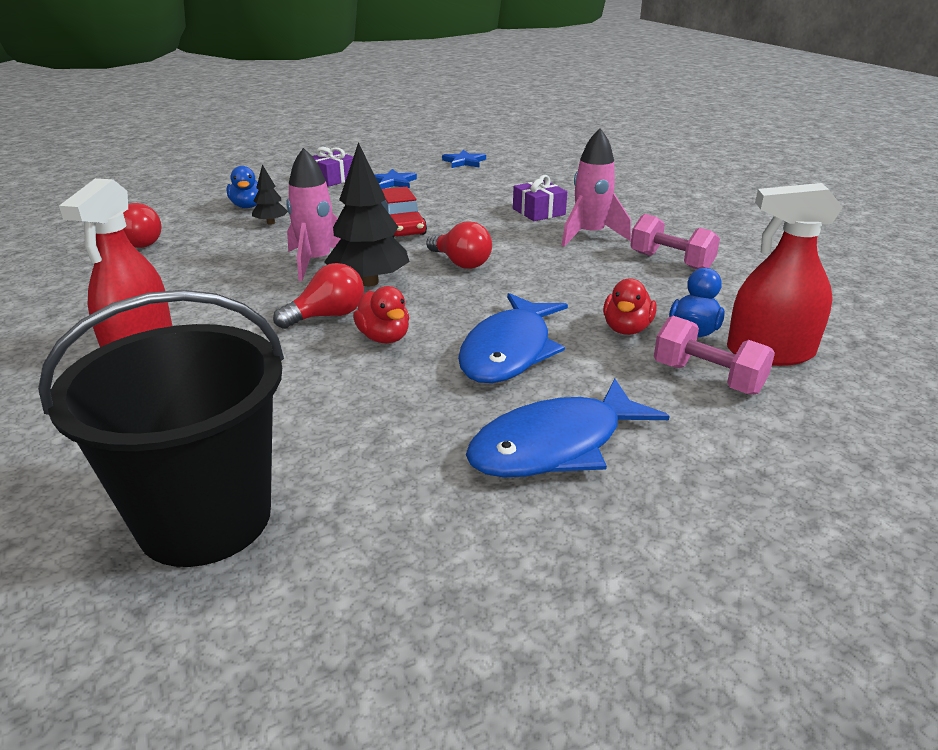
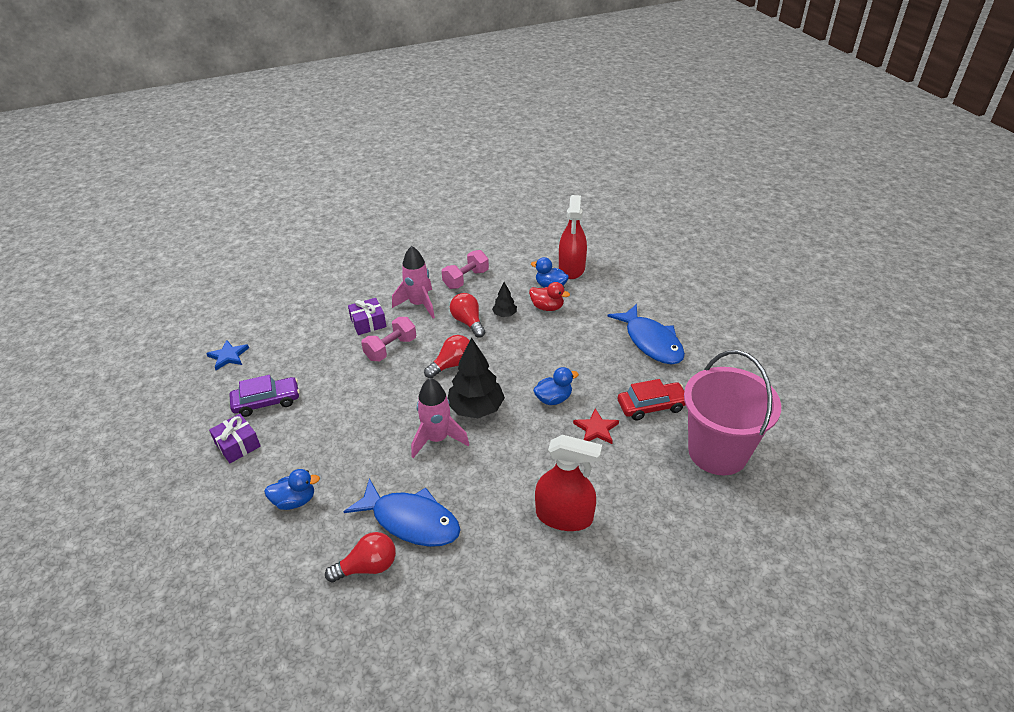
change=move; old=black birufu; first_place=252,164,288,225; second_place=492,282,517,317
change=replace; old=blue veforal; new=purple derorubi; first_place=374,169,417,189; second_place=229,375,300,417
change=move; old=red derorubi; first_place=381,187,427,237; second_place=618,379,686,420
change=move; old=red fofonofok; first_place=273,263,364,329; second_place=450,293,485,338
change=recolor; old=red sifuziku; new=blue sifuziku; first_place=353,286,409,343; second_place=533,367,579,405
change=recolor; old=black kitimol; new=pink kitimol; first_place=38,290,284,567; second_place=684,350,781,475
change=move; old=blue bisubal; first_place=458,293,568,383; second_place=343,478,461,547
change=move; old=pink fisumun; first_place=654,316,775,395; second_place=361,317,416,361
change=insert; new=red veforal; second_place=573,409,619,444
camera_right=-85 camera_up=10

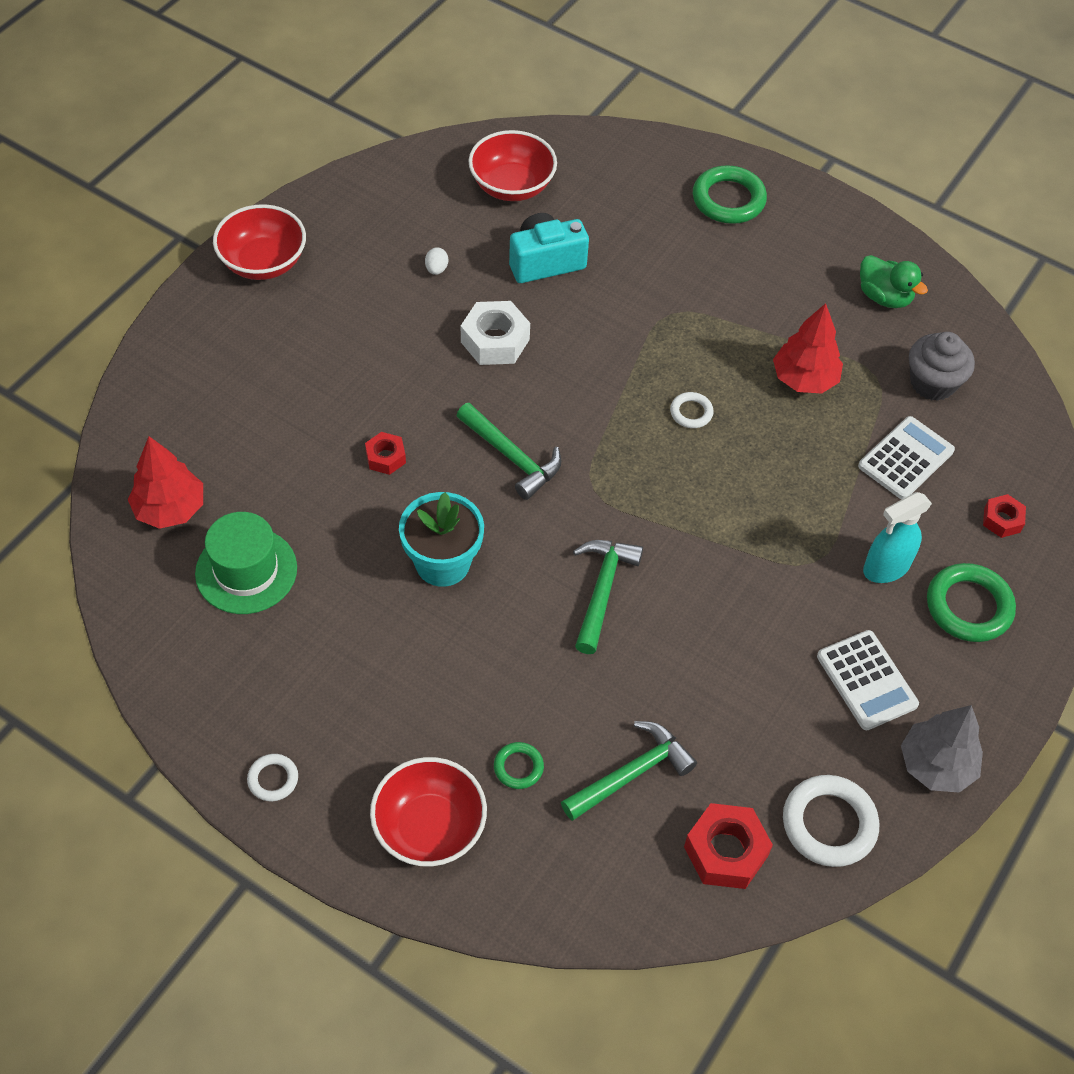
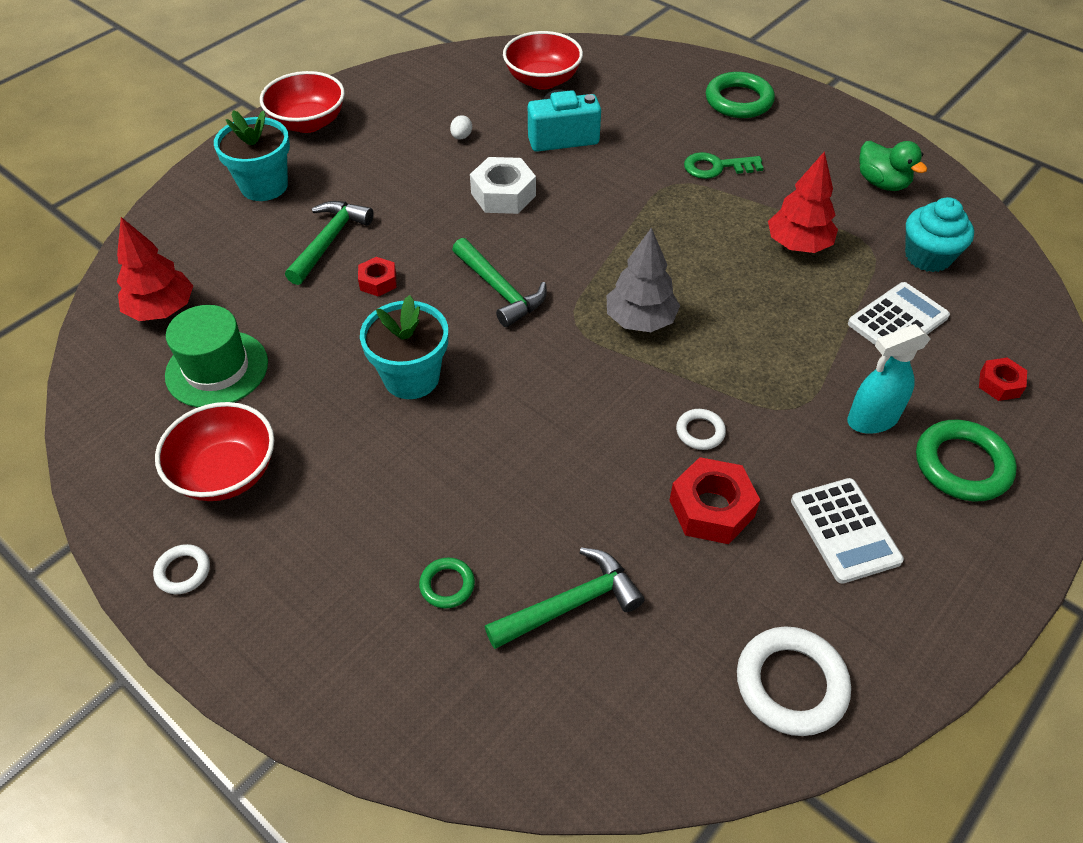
change=recolor; old=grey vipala; new=turquoise vipala; first_place=909,332,975,401; second_place=905,197,974,272
change=move; old=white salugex; first_place=670,392,714,428; second_place=676,409,726,450
change=move; old=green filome; first_place=573,540,643,654; second_place=285,201,374,285
change=move; old=grey birufu; first_place=901,705,983,793; second_place=606,227,680,332
change=move; old=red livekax; first_place=370,757,487,866; second_place=155,402,274,501
change=move; old=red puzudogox; first_place=684,803,773,889; second_place=669,457,760,544
change=insert; new=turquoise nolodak; second_place=214,110,290,201
change=insert; new=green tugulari; second_place=684,152,764,179
camera_right=10 camera_up=-5

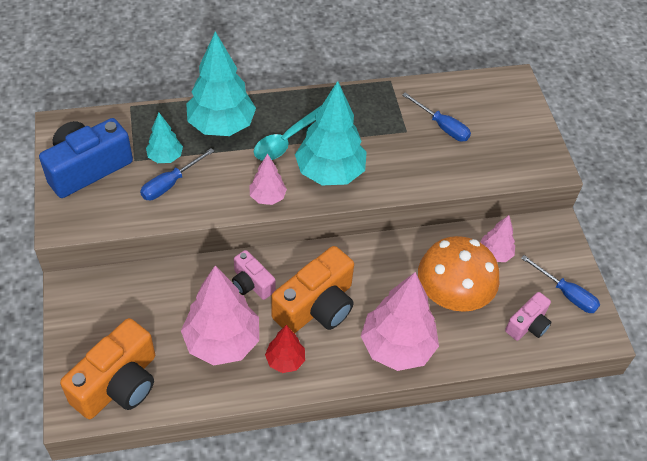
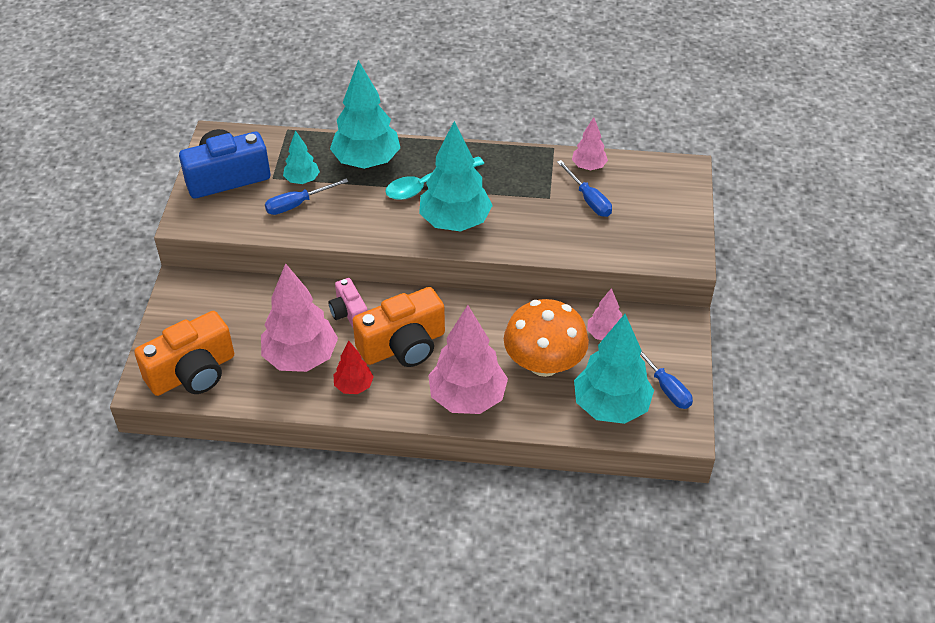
change=move; old=pink birufu; first_place=249,153,287,205; second_place=572,117,608,170
change=replace; old=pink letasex; new=turquoise birufu; first_place=505,292,552,341; second_place=574,314,654,424
camera_right=20 camera_up=-5

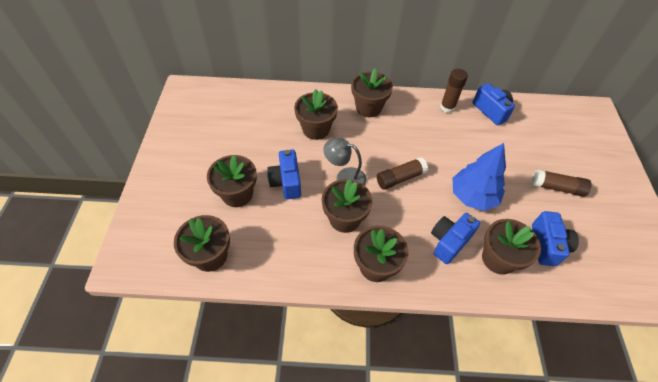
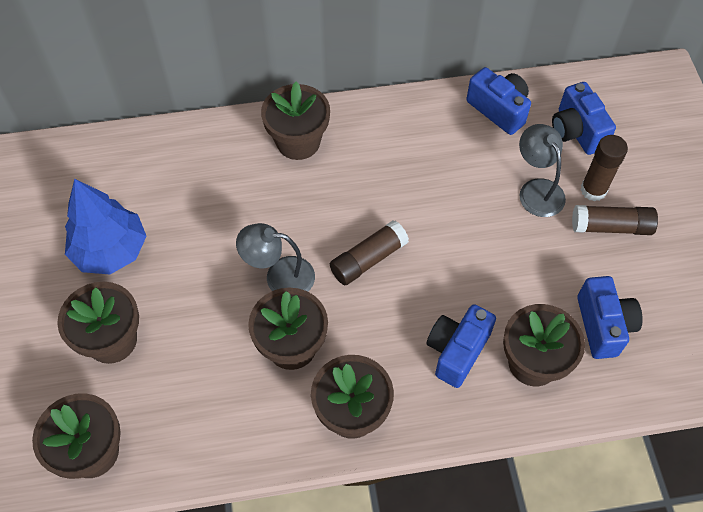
change=move; old=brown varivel; first_place=440,69,468,113; second_place=580,135,628,201
change=delete; old=brown nolodak; first_place=294,89,338,140
change=move; old=blue birufu; first_place=452,143,506,211; second_place=65,178,146,274
change=move; old=blue letasex; first_place=267,149,301,199; second_place=552,82,616,155
change=insert; new=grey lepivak; second_place=519,124,566,217
camera_right=-10 camera_up=5

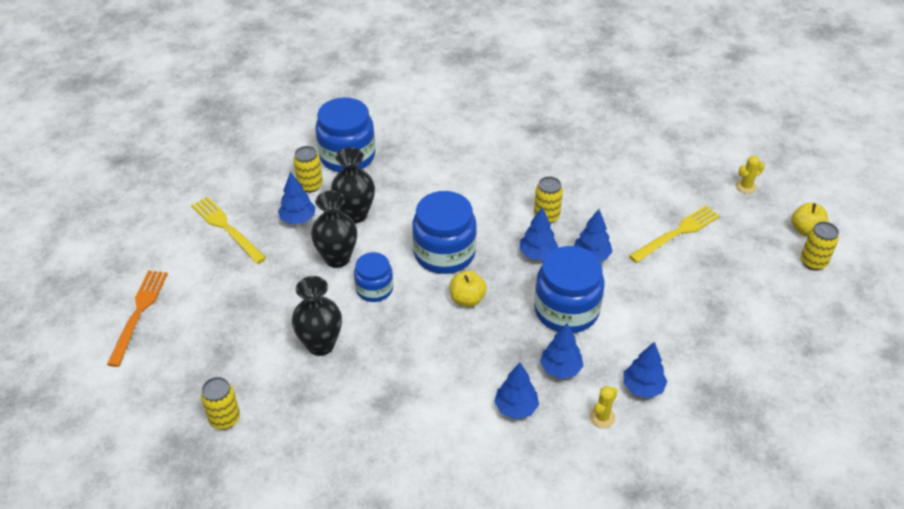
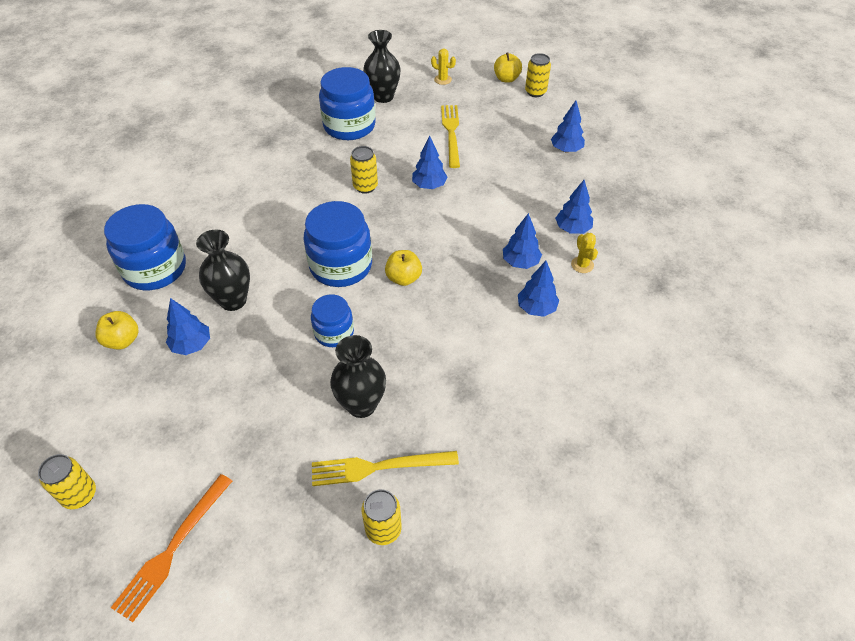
change=move; old=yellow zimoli; first_place=293,146,323,193; second_place=38,454,96,509
change=rotate; old=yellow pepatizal; first_place=736,156,765,194; second_place=431,49,456,85; degrees=-75
change=move; old=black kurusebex; first_place=311,191,357,268; second_place=363,30,401,103
change=move; old=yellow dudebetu; first_place=191,197,266,264; second_place=312,451,459,486
change=move; old=blue birufu; first_place=520,207,558,260; second_place=551,101,585,153
change=move; old=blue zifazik; first_place=534,246,605,333; second_place=319,67,376,140
change=rotate; old=orange dudebetu; first_place=107,270,168,367; second_place=111,474,232,622; degrees=-105
change=insert; new=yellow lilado; second_place=96,311,139,350
camera_right=-55 camera_up=5

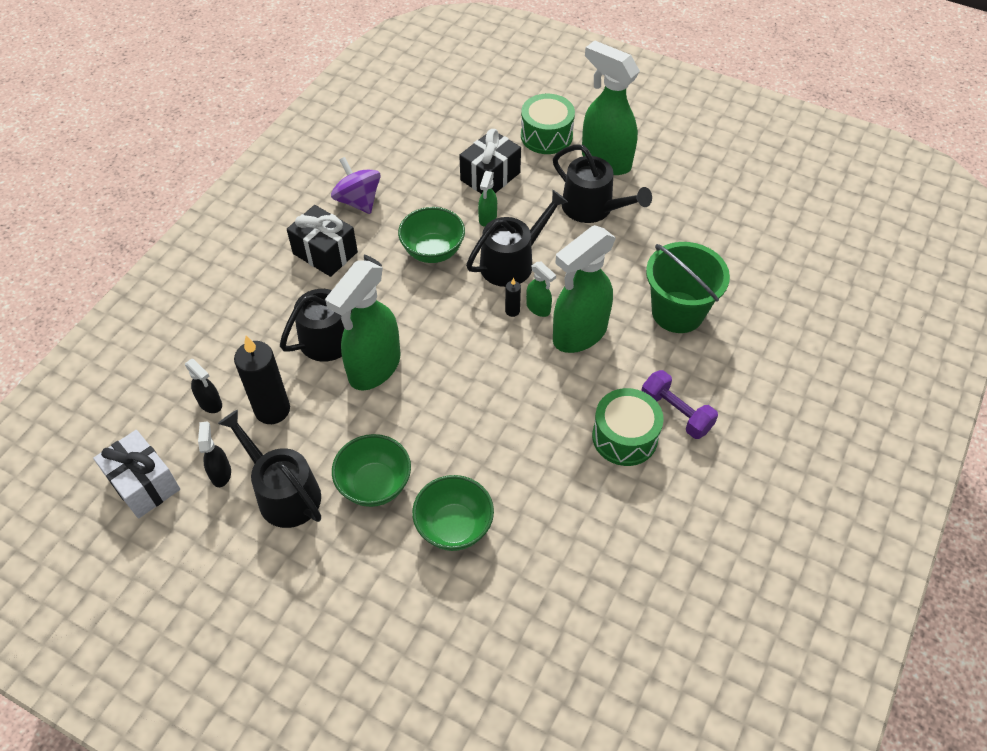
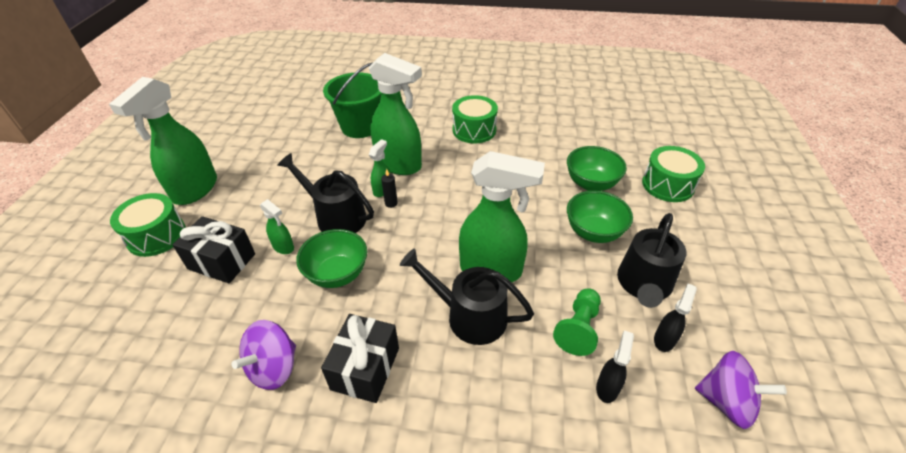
change=delete; old=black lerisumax; first_place=553,145,652,223
change=rotate; old=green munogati; first_place=478,171,497,227; second_place=260,199,294,254; degrees=45
change=replace; old=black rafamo; new=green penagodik; first_place=234,336,290,424; second_place=553,288,601,356
change=delete; old=purple fisumun; first_place=641,370,718,439
change=rotate; old=black munogati; first_place=198,421,231,487; second_place=654,283,697,352; degrees=150
change=replace; old=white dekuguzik; new=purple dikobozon; first_place=93,430,180,519; second_place=695,351,787,429
change=insert; new=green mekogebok; second_place=642,146,705,202
camera_right=-110 camera_up=-10

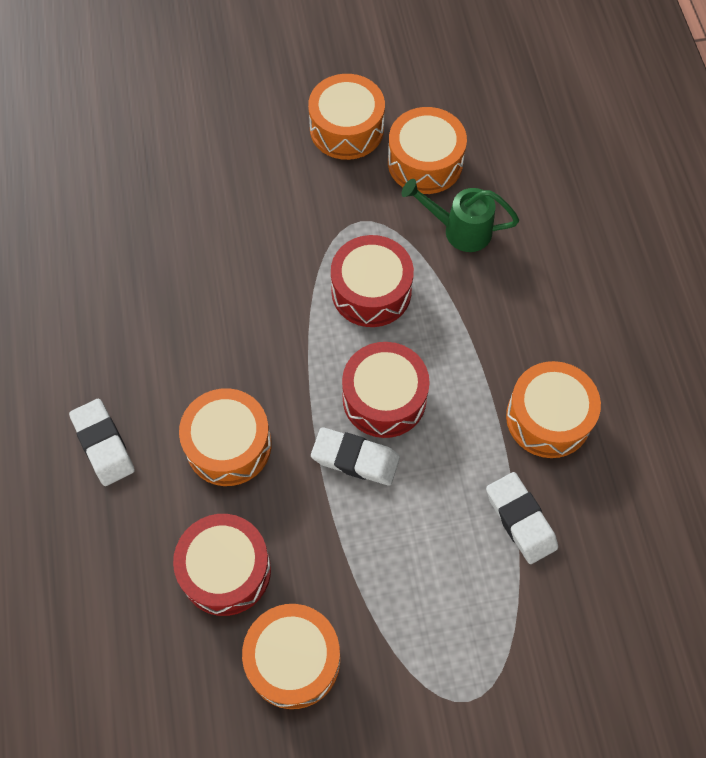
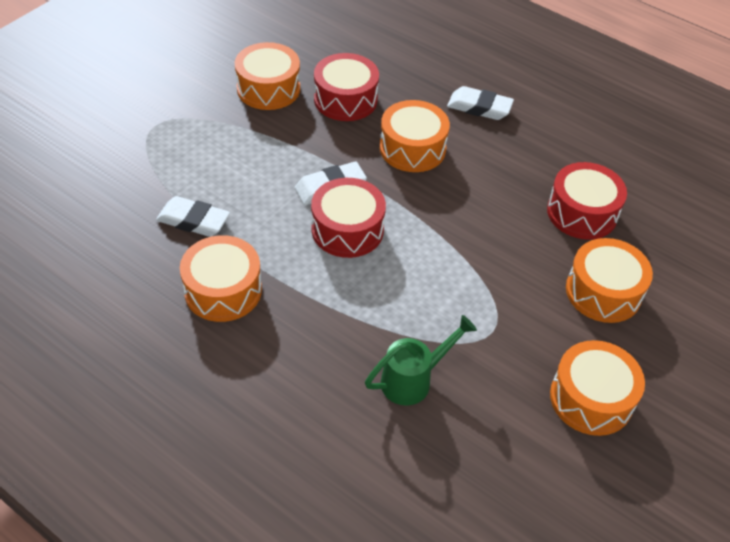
change=move; old=orange mekogebok; first_place=388,107,467,194; second_place=566,238,653,323
change=move; old=red mekogebok; first_place=331,235,414,327; second_place=547,162,627,240
camera_right=135 camera_up=-15

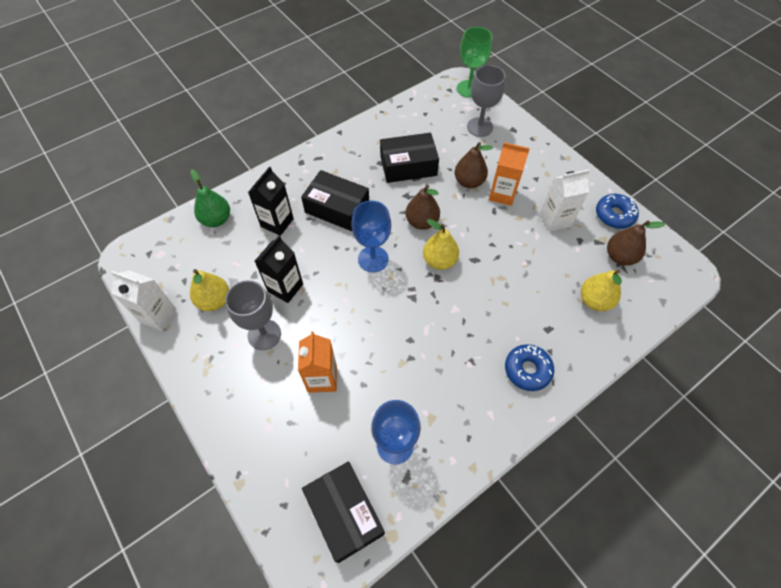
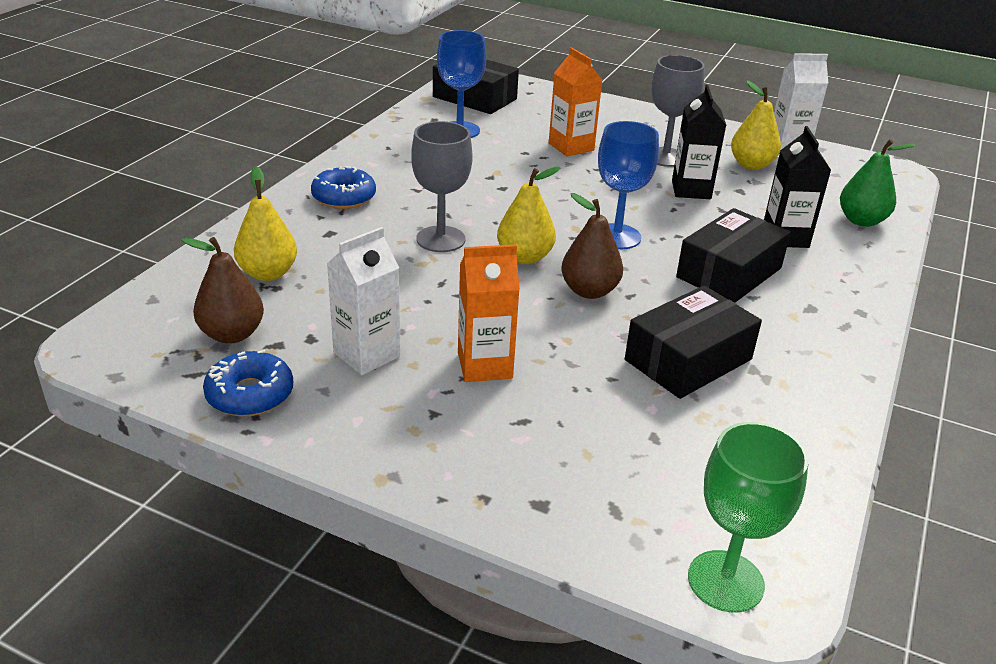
change=move; old=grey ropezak; first_place=467,65,506,137; second_place=411,121,473,252
change=delete; old=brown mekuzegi; first_place=454,142,493,188
change=rotate; old=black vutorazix; first_place=301,170,369,231; second_place=676,208,791,303; degrees=-45
camera_right=150 camera_up=-25

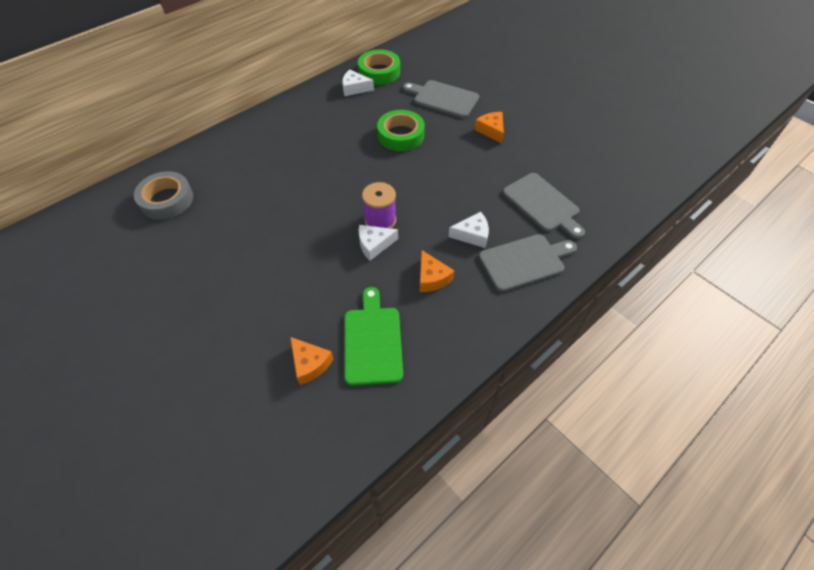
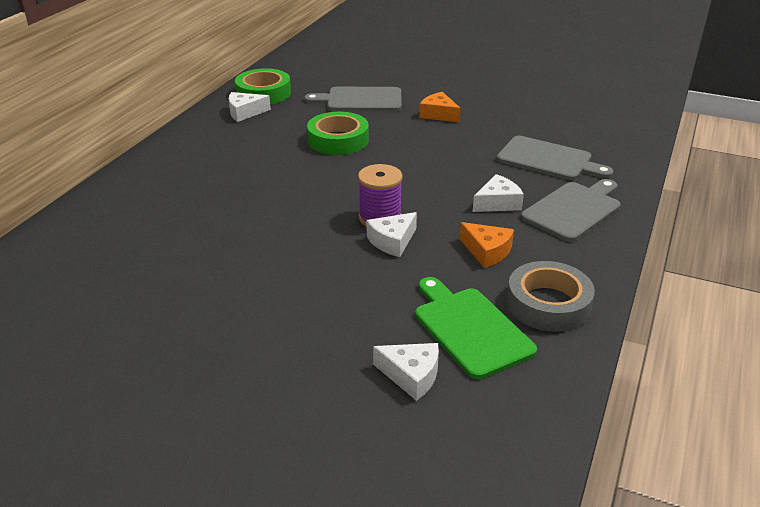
change=move; old=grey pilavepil; first_place=134,171,193,220; second_place=507,261,595,332
change=recolor; old=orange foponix; new=white foponix; first_place=290,337,333,385; second_place=373,343,439,401
camera_right=-25 camera_up=-20

